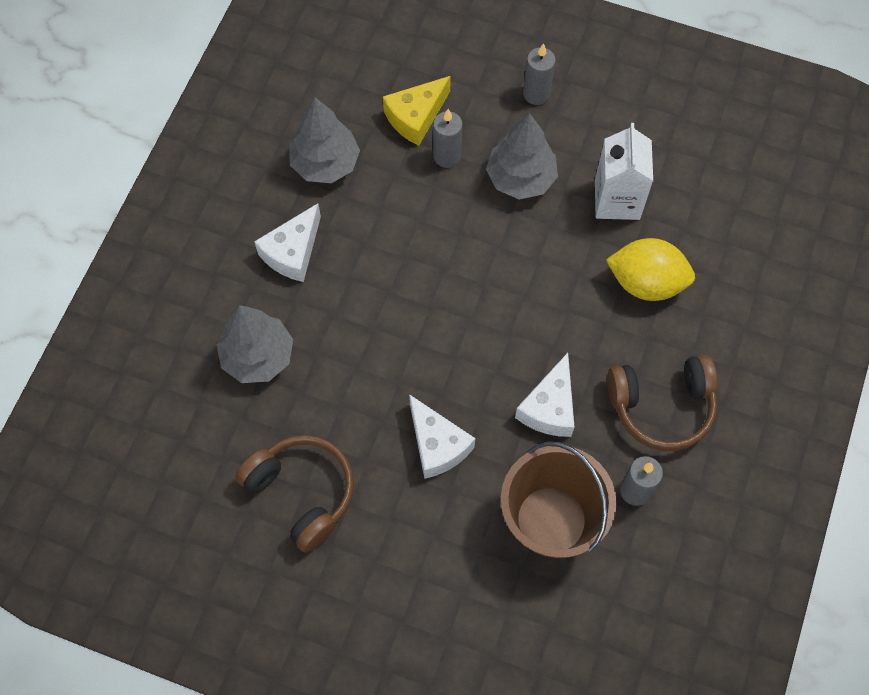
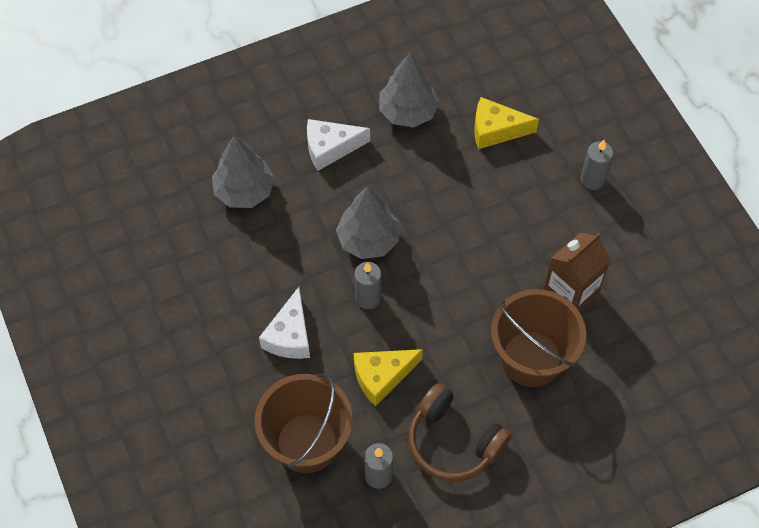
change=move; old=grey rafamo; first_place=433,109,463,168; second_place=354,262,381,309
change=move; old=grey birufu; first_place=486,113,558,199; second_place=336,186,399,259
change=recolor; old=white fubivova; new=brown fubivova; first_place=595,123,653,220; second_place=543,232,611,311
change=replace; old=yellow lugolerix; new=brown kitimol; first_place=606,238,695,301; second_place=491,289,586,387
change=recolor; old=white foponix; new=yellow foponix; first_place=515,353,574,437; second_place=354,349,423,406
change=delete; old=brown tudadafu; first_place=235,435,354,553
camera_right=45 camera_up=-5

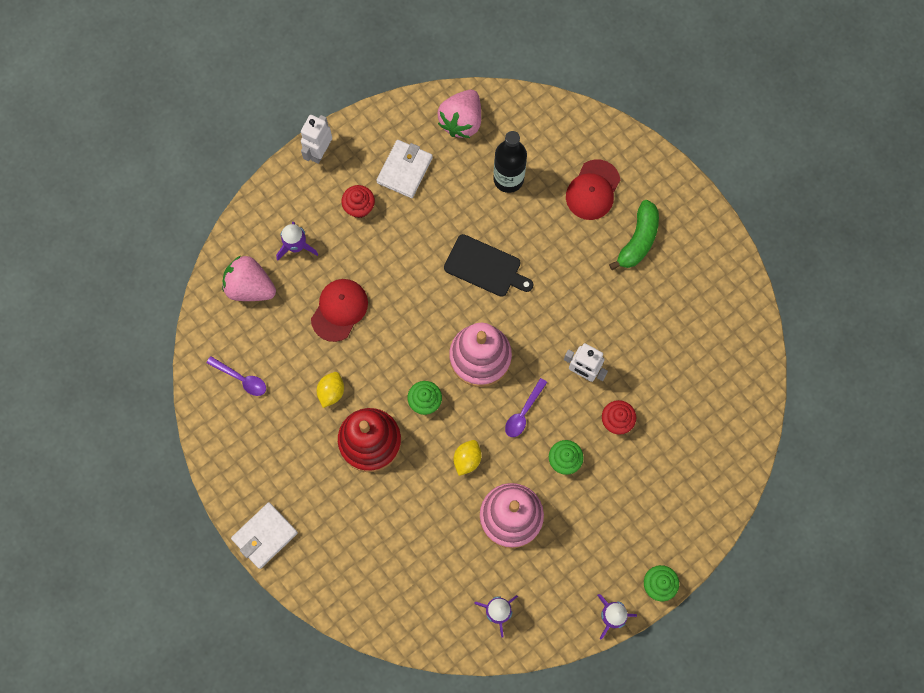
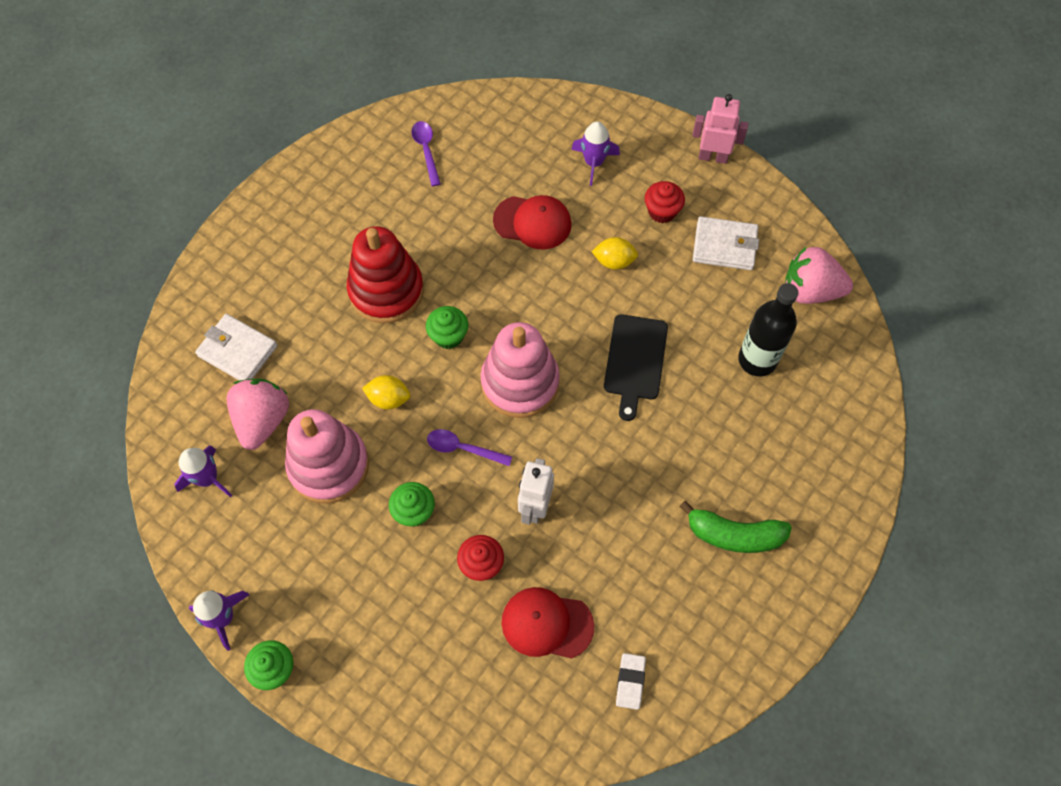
change=recolor; old=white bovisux; new=pink bovisux; first_place=301,115,332,164; second_place=692,94,748,164
change=move; old=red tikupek; first_place=566,159,620,220; second_place=502,587,594,659
change=move; old=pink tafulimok; first_place=222,256,276,301; second_place=226,379,289,450
change=rotate; old=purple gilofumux; first_place=207,356,266,396; second_place=411,121,441,186; degrees=150
change=move; old=yellow lugolerix; first_place=317,372,344,408; second_place=591,237,638,269
change=move; old=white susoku; first_place=231,502,298,569; second_place=195,314,277,381
change=insert; new=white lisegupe; second_place=616,653,646,710
camera_right=75 camera_up=-10

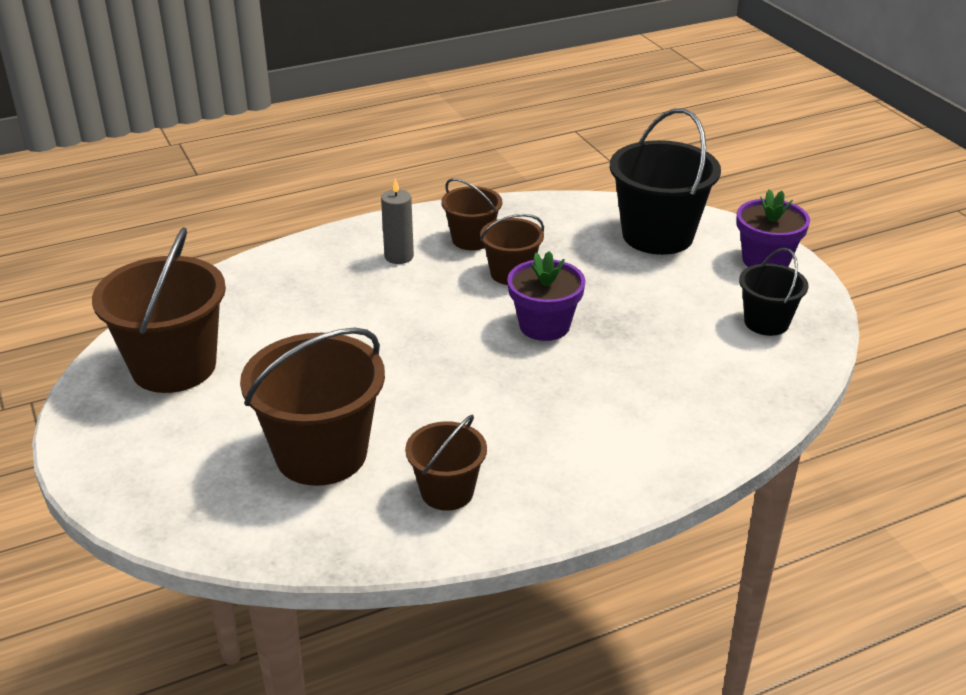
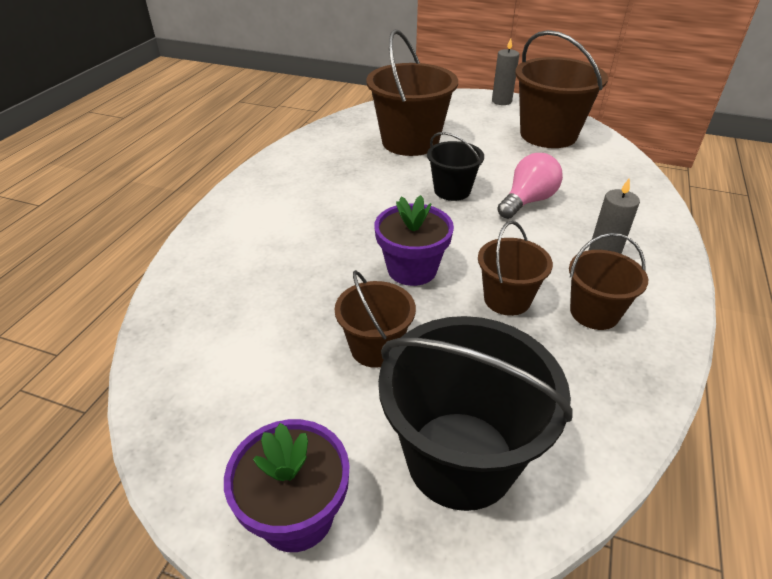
change=move; old=black kitimol; first_place=739,248,809,336; second_place=427,132,484,201
change=move; old=brown kitimol; first_place=405,415,487,511; second_place=335,270,416,368
change=insert; new=grey rafamo; second_place=492,38,519,105
change=insert; new=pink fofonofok; second_place=497,153,563,219
camera_right=135 camera_up=5

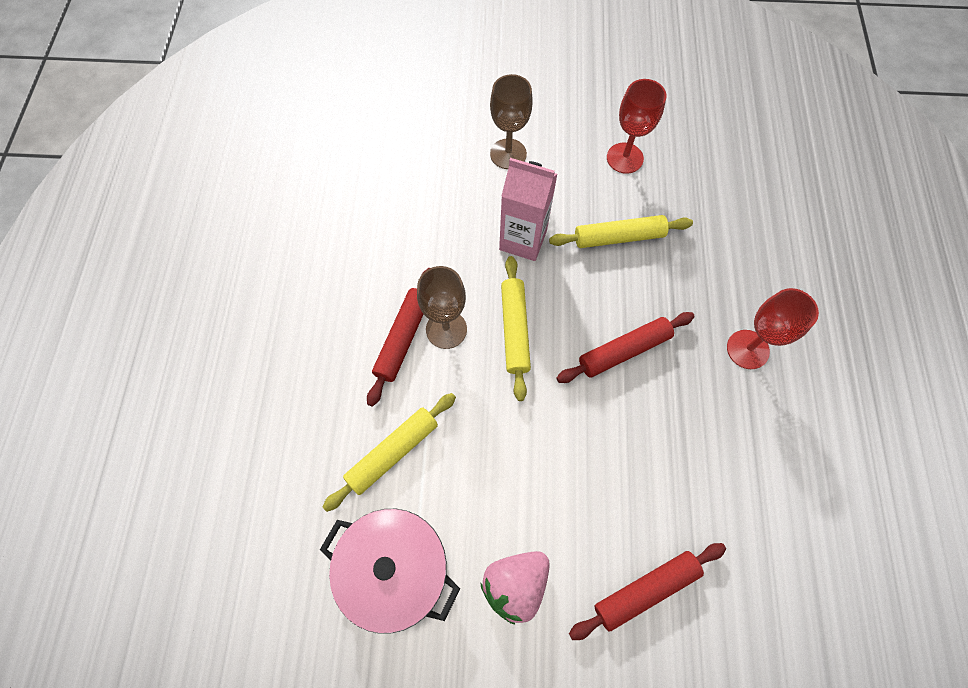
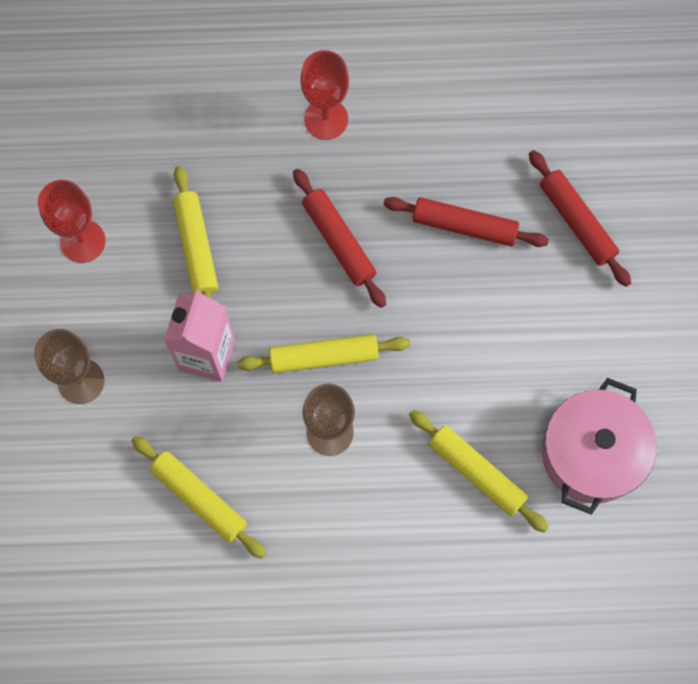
change=move; old=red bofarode; first_place=367,268,430,407; second_place=383,197,549,247
change=delete; old=pink tafulimok; first_place=481,551,550,625
change=insert; new=yellow bofarode; second_place=132,436,266,559
camera_right=-95 camera_up=5

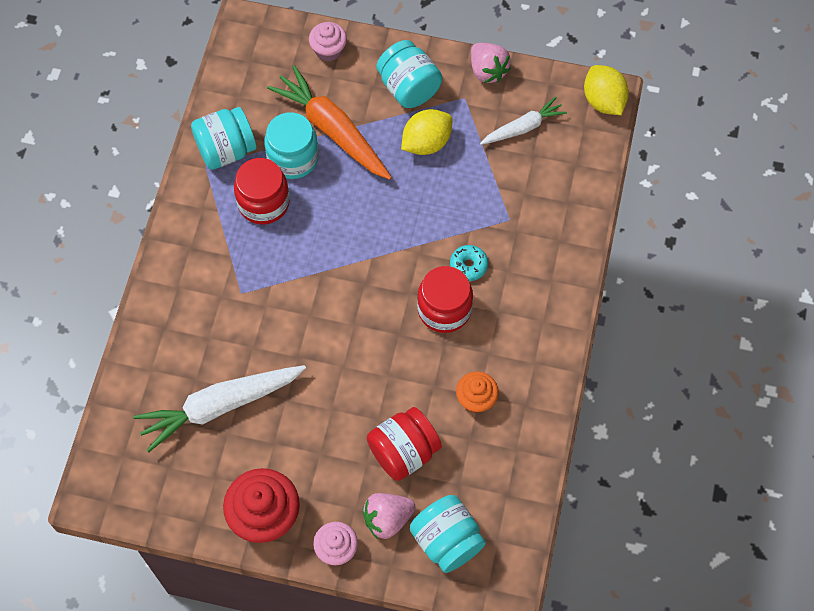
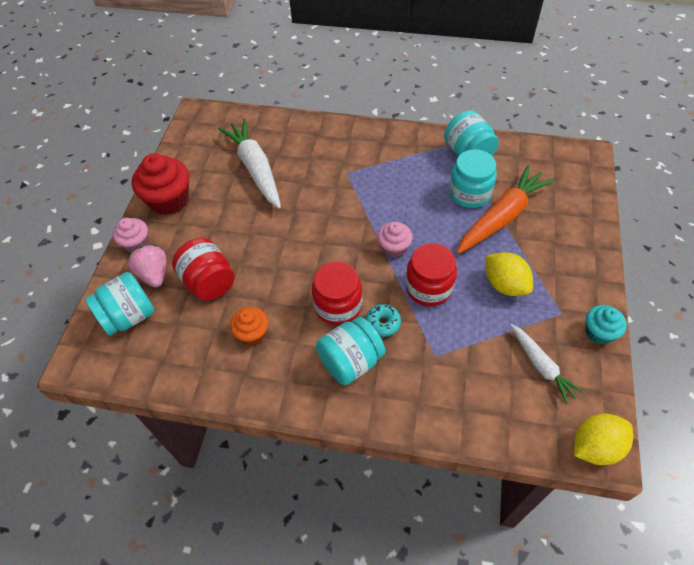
change=move; old=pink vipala; first_place=309,22,347,62; second_place=377,222,412,258
change=move; old=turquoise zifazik; first_place=376,40,442,108; second_place=316,317,385,385
change=replace; old=pink tafulimok; new=turquoise vipala; first_place=471,43,511,83; second_place=585,305,627,344
change=move; old=red zifazik; first_place=234,158,290,225; second_place=405,243,457,306
camera_right=90 camera_up=-10

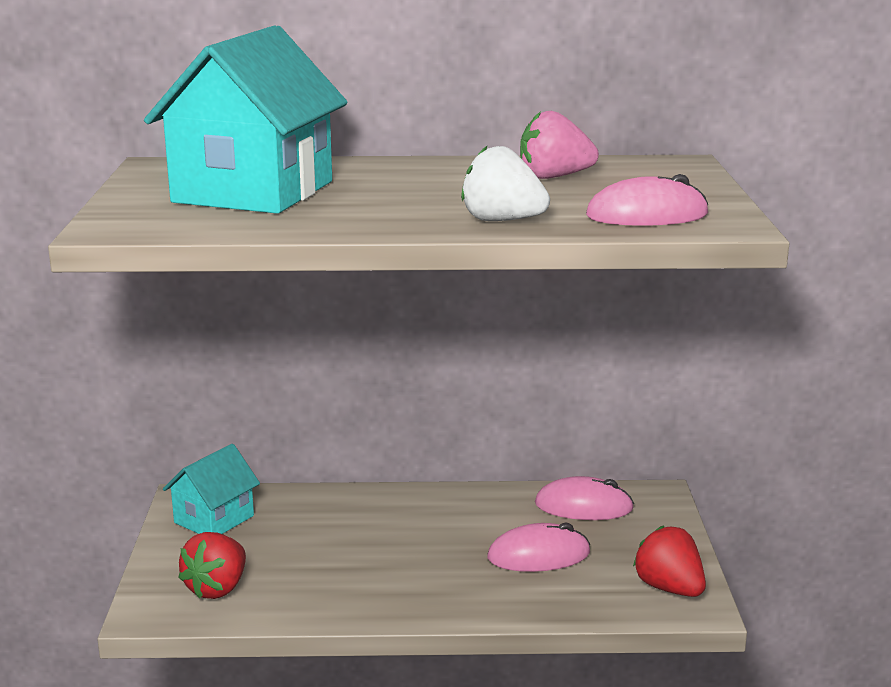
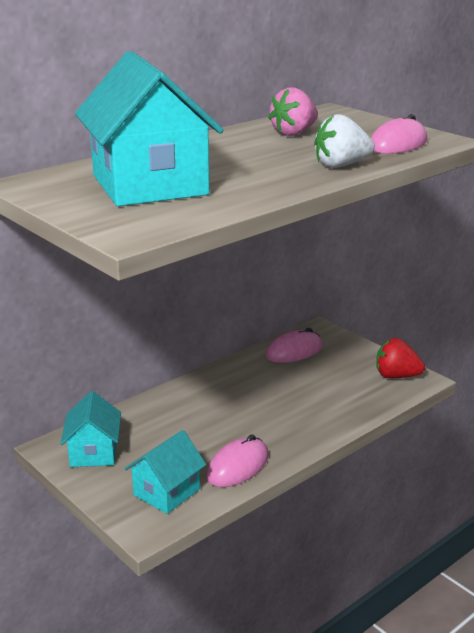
change=move; old=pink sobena; first_place=487,522,590,572; second_place=206,434,268,487
change=replace; old=red tafulimok; new=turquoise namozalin; first_place=178,532,246,599; second_place=125,430,206,514
camera_right=-40 camera_up=5

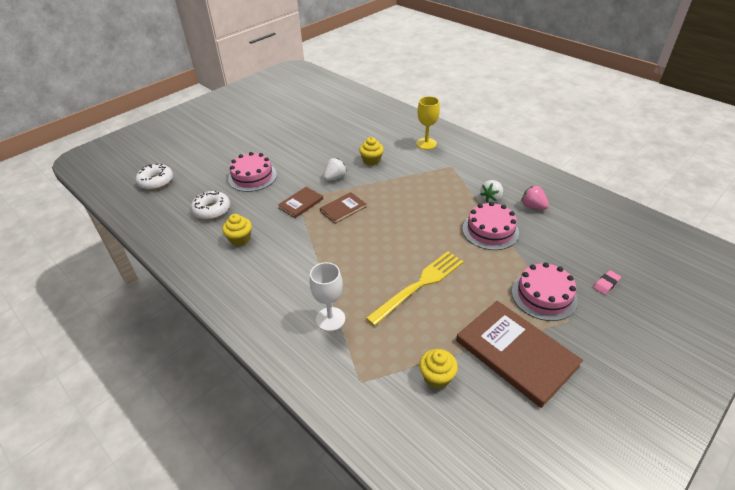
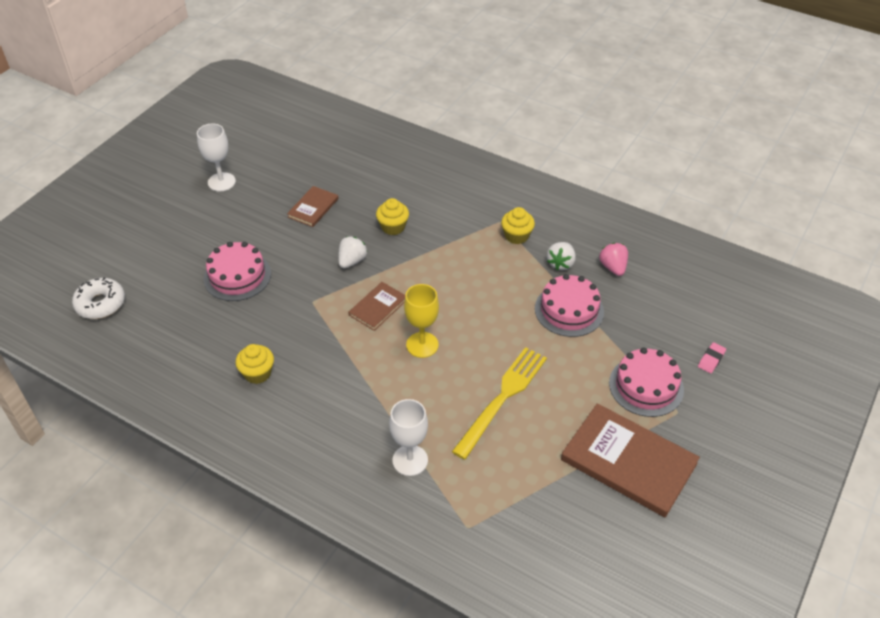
change=move; old=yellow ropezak; first_place=416,96,440,150; second_place=404,284,439,358
change=rotate; old=pink tafulimok; first_place=521,186,549,210; second_place=599,243,628,276; degrees=45
change=move; old=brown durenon; first_place=278,187,323,218; second_place=287,186,339,227
change=delete; old=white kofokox; first_place=191,191,230,220
change=move; old=yellow vipala; first_place=419,349,458,389; second_place=501,207,535,244
change=insert; new=white ropezak; second_place=197,123,236,191
camera_right=-15 camera_up=5

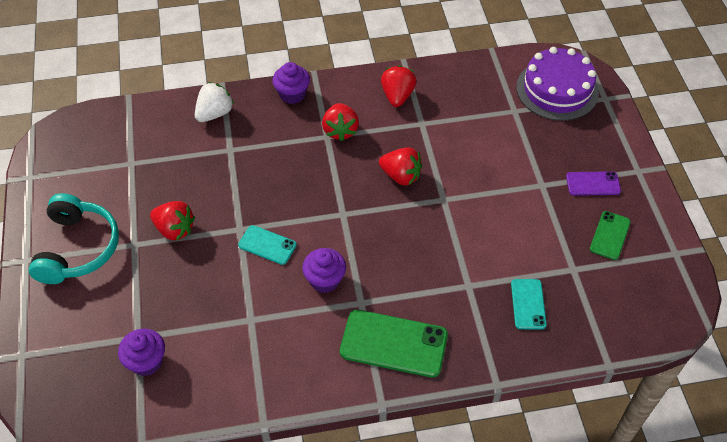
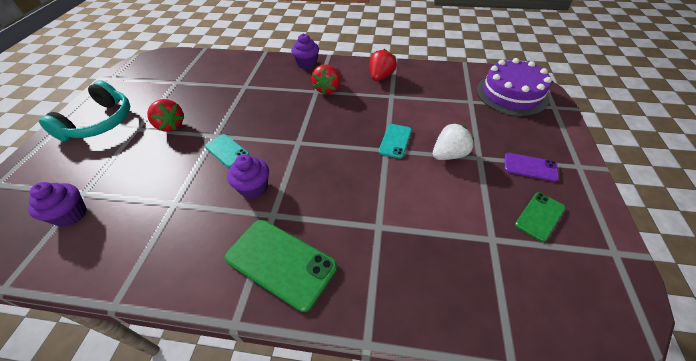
change=move; old=white tafulimok; first_place=195,82,234,122; second_place=433,123,474,160
change=delete; old=red tafulimok; first_place=379,148,422,185
change=move; old=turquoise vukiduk; first_place=511,279,547,330; second_place=379,124,412,159
camera_right=20 camera_up=-5

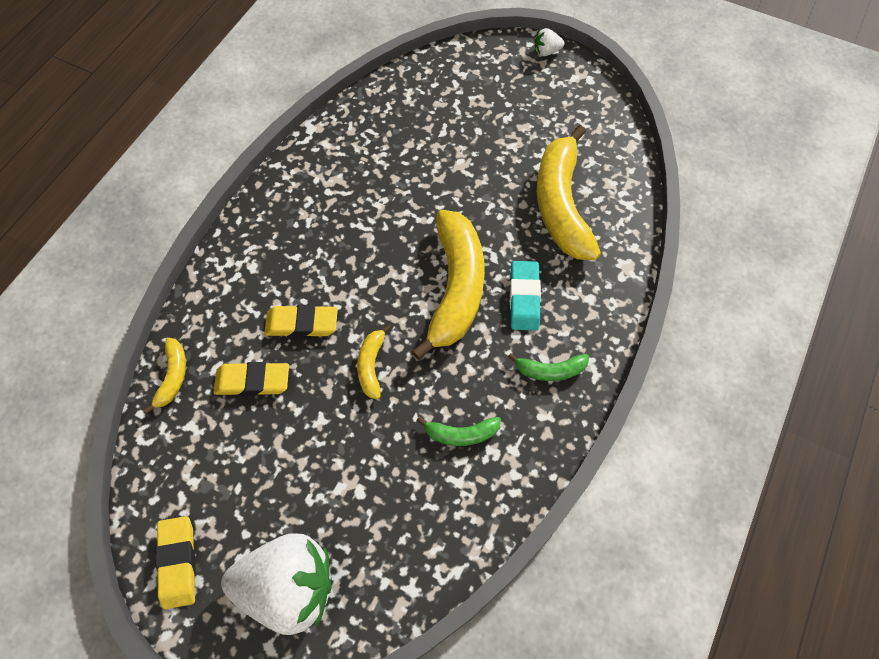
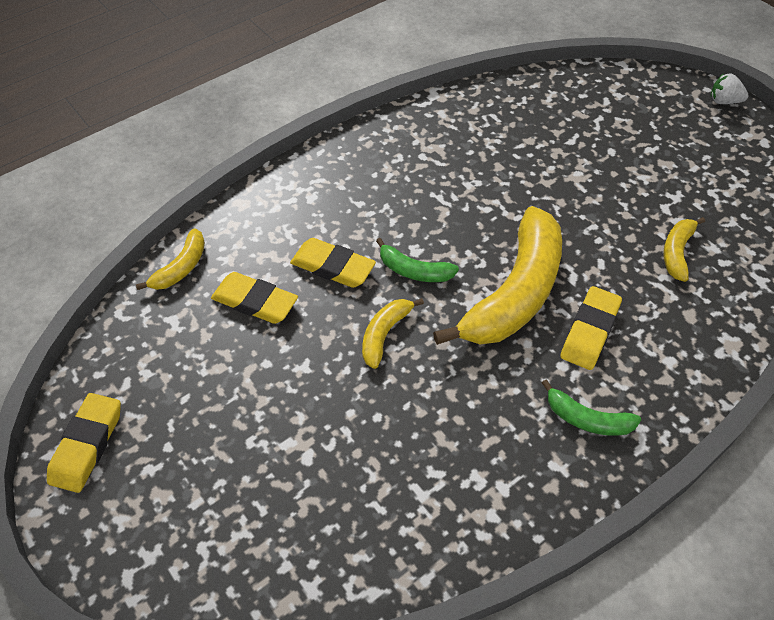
change=resize; old=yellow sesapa; first_place=537,125,601,260; second_place=663,217,705,282; factor=0.46
change=recolor; old=turquoise lisegupe; new=yellow lisegupe; first_place=510,261,541,330; second_place=560,286,622,370
change=move; old=green sesapa; first_place=416,416,501,446; second_place=376,238,459,282
change=delete; old=white tafulimok; first_place=221,534,331,635
camera_right=25 camera_up=-10

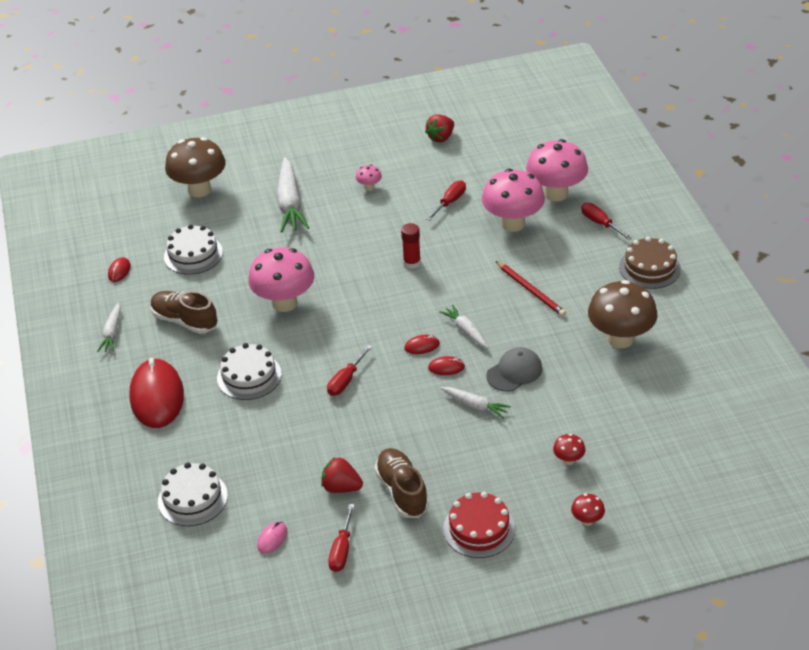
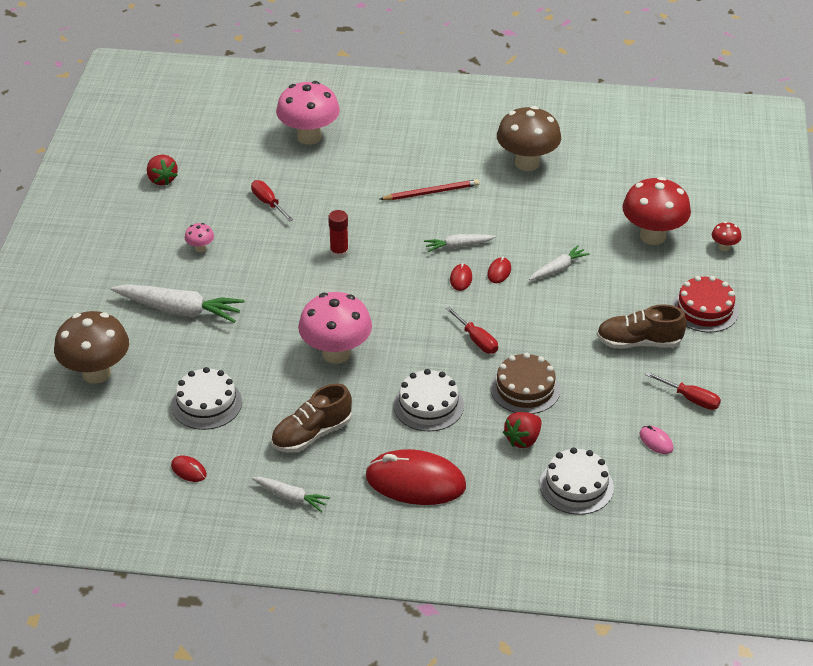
change=delete; old=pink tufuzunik; first_place=482,168,545,232
change=delete; old=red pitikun; first_place=581,203,632,240
change=move; old=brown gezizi; first_place=619,237,681,289; second_place=490,353,560,414
change=delete; old=grey tikupek; first_place=486,347,542,392
change=resize; old=red tufuzunik; first_place=553,434,585,465; second_place=622,177,691,245; factor=2.3
change=move; old=red tafulimok; first_place=321,457,363,493; second_place=503,412,542,448
camera_right=-70 camera_up=0

